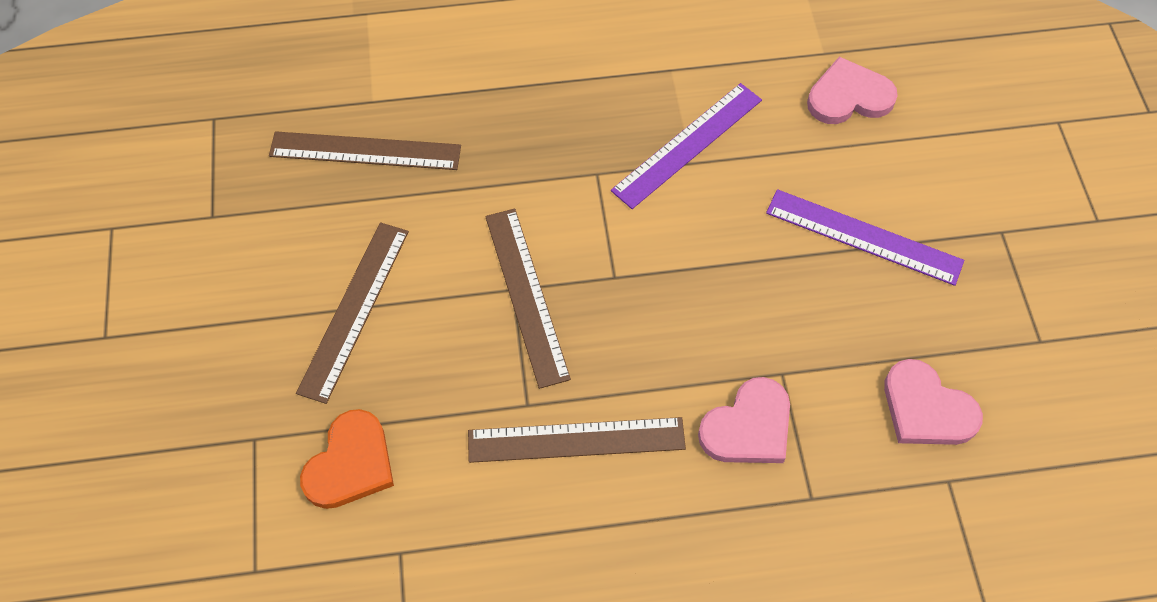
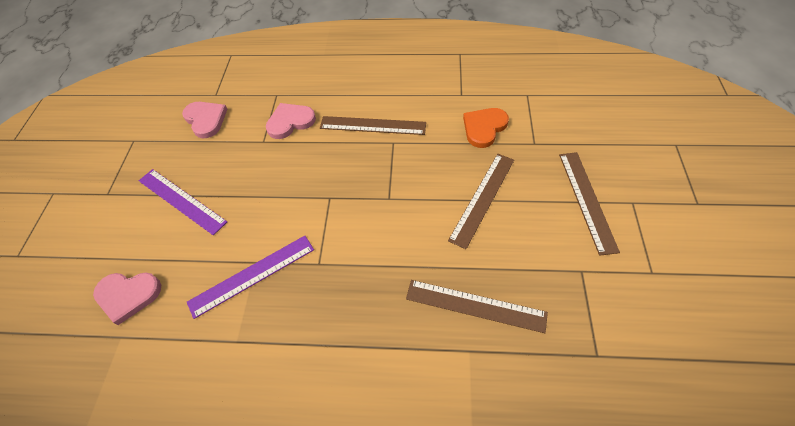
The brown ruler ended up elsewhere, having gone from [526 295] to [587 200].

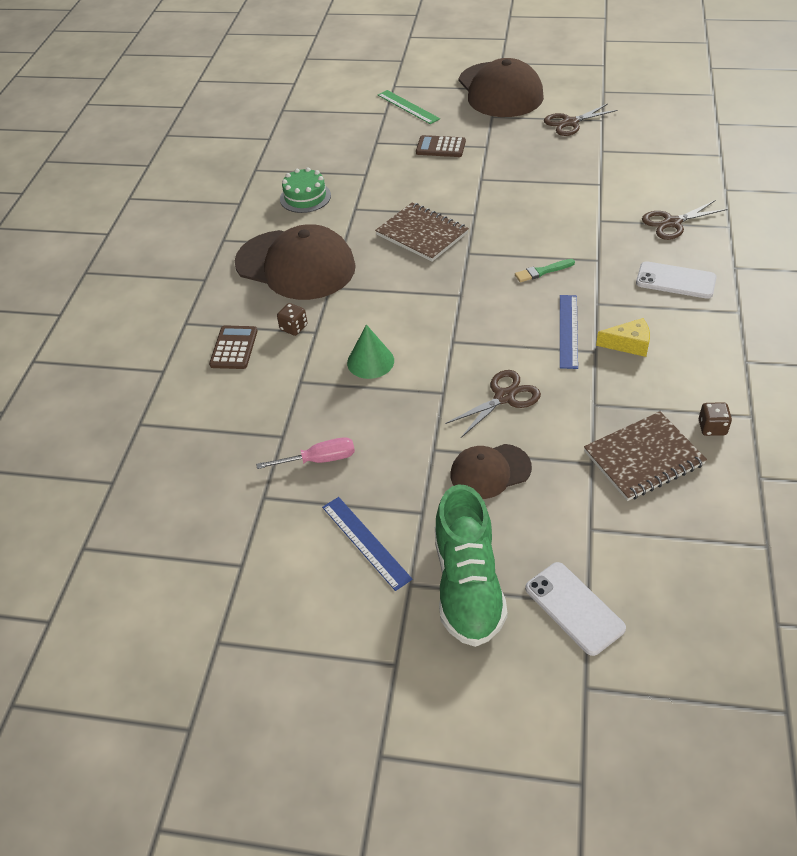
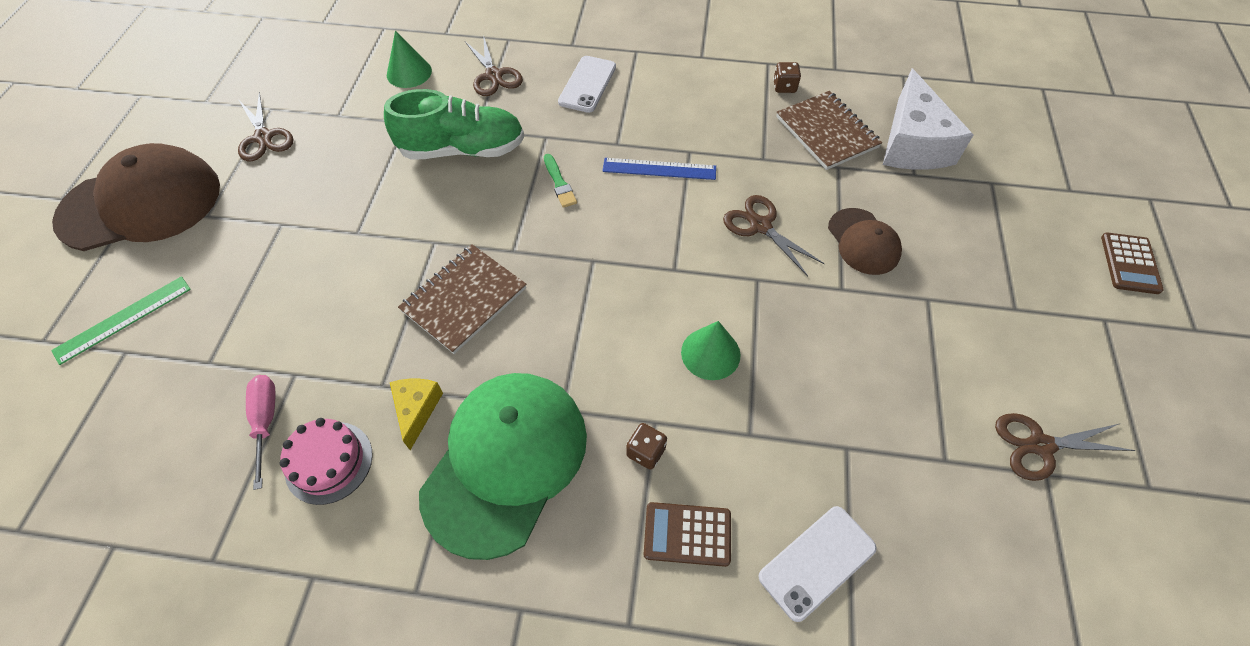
The second view lost the blue ruler at [365 542]. The second view gained the leaf-green cone at [409 72]. The second view gained the white piece of cheese at [912 143]. The second view gained the brown shears at [1040 445]. The pink flat screwdriver ended up elsewhere, having gone from [319 460] to [266 422]. The brown pocket calculator ended up elsewhere, having gone from [440 147] to [1130 263]. The leaf-green sneaker ended up elsewhere, having gone from [467 585] to [463 149]. The white smartphone ended up elsewhere, having gone from [574 608] to [817 562]. The yellow piece of cheese ended up elsewhere, having gone from [628 344] to [417 410]. What was the brown cap at [296 265] turned into the leaf-green cap at [506 461]. What was the leaf-green gateau at [305 197] turned into the pink gateau at [329 462].

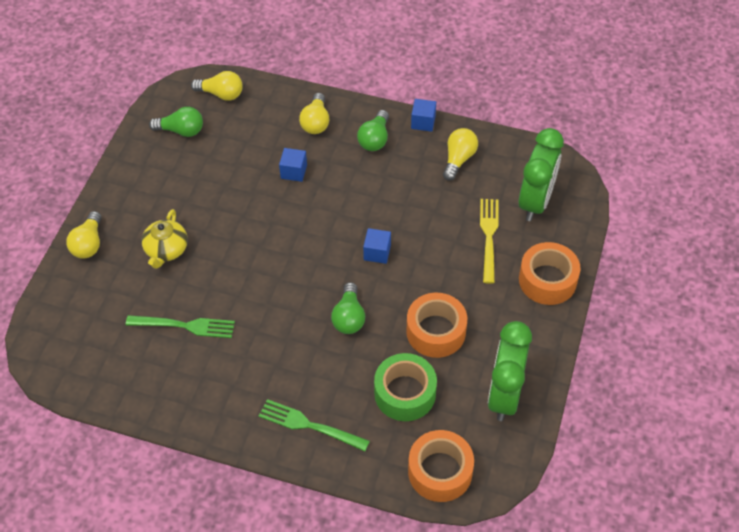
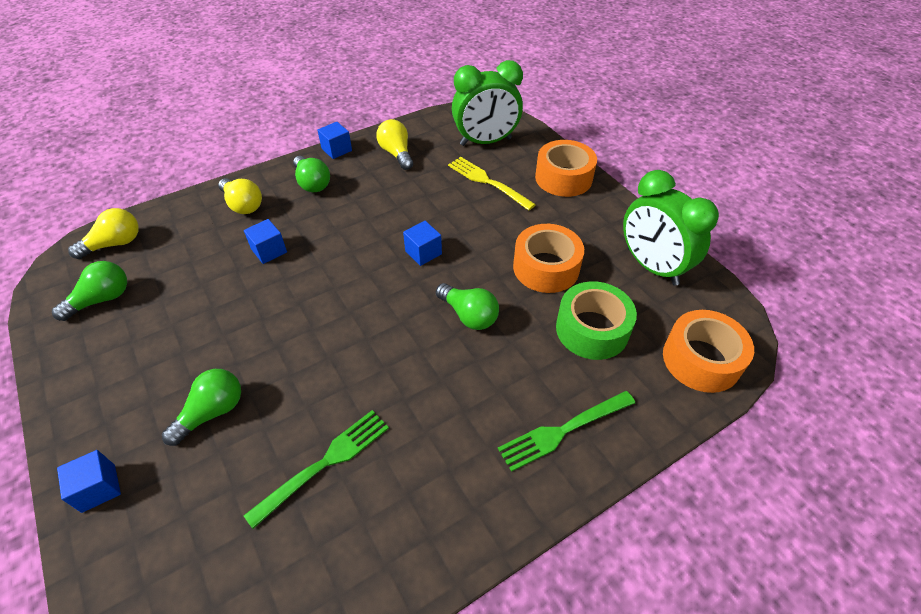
Where the yellow bulb stood at [89 244], the blue solid cube came to stand at [98 488]. Where the yellow china teapot stood at [166 250], the leaf-green bulb came to stand at [212 412]. The leaf-green bedside clock at [535 201] ended up facing another way, 105 degrees clockwise from before.

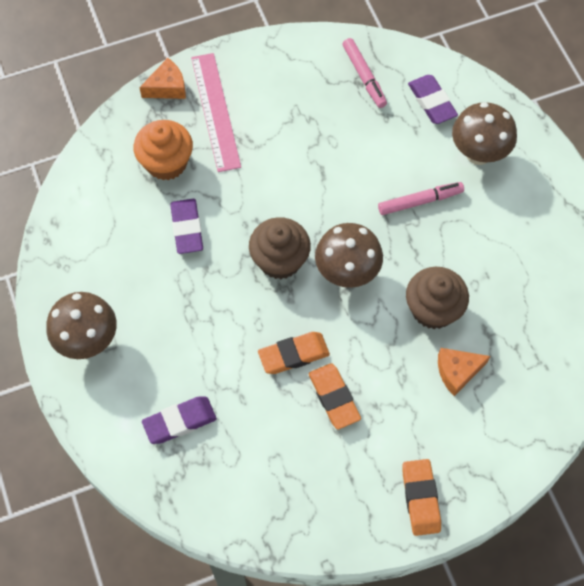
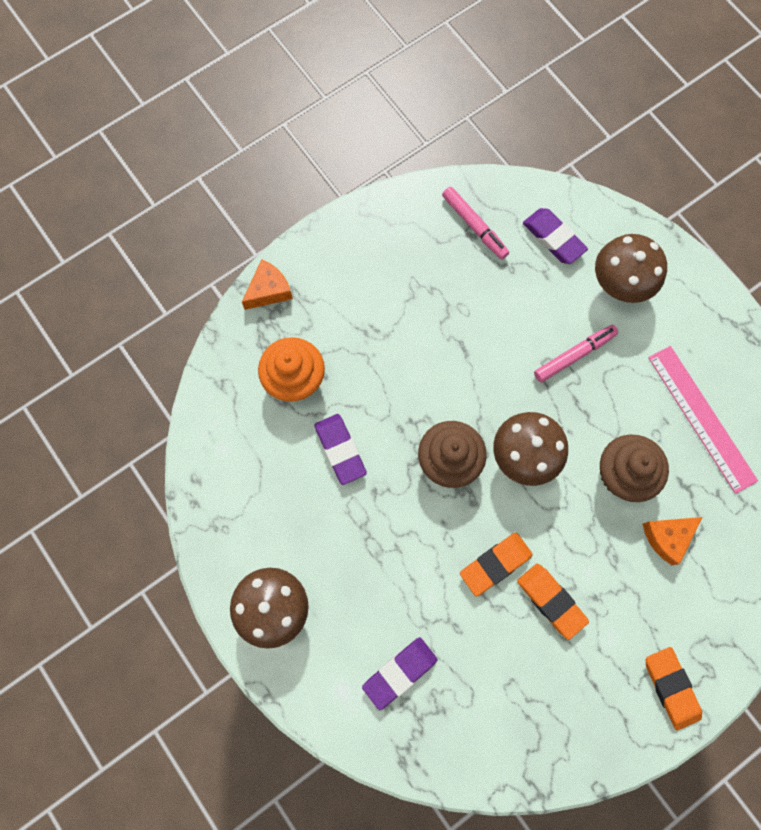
The pink ruler ended up elsewhere, having gone from [215 111] to [701 418].

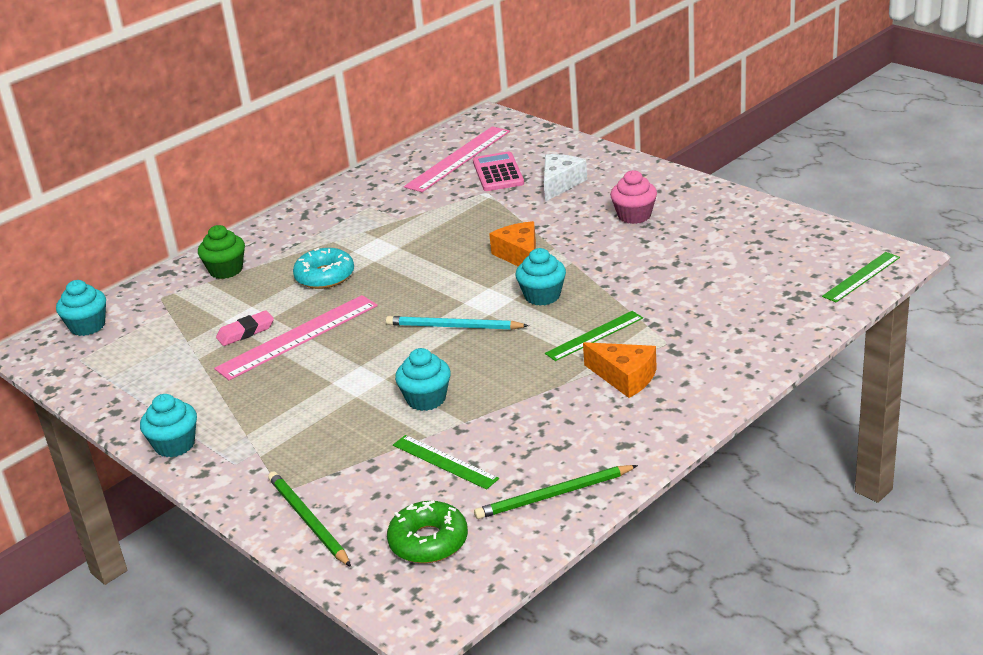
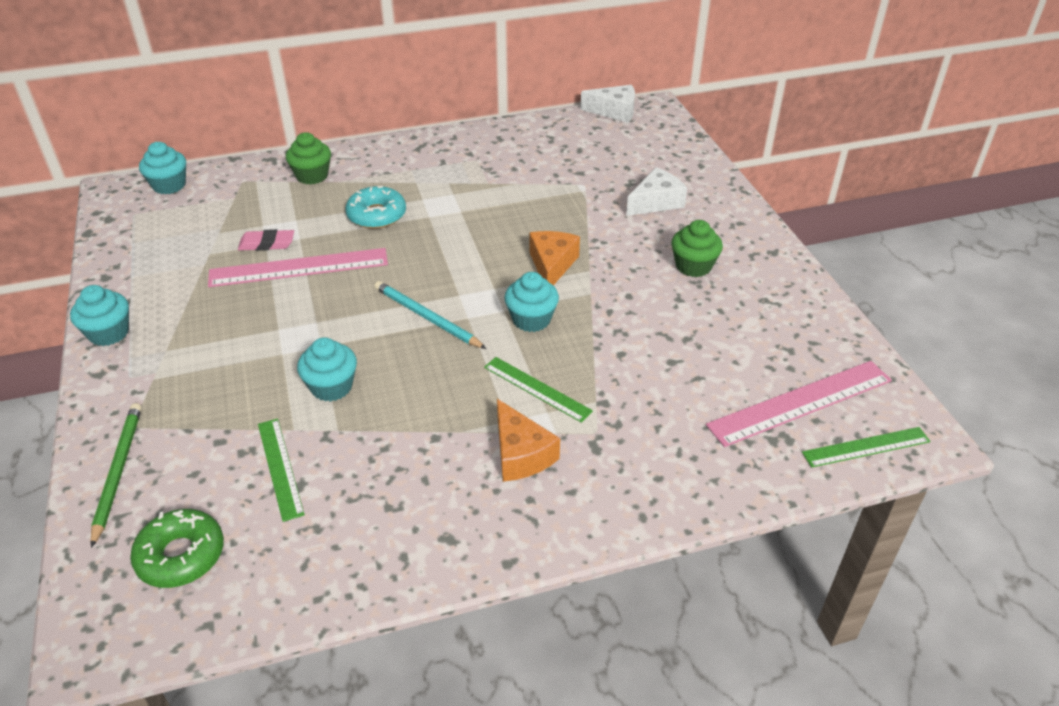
The second view lost the pink pocket calculator at [498 173]. The second view lost the leaf-green pencil at [554 495]. The second view gained the white piece of cheese at [614 112]. The pink ruler ended up elsewhere, having gone from [458 159] to [800 402]. What was the pink fairy cake at [634 216] turned into the leaf-green fairy cake at [693 266]. The leaf-green ruler at [594 336] ended up facing another way, 45 degrees clockwise from before.

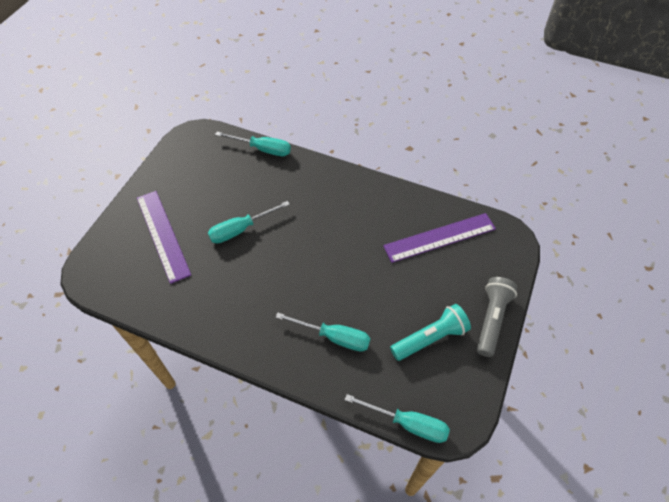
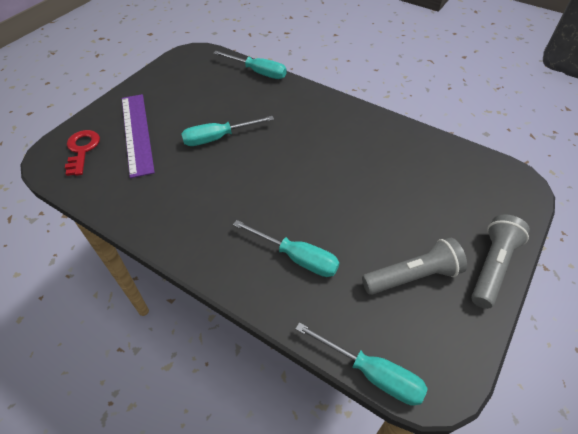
The second view lost the royal purple ruler at [440 237]. The second view gained the red key at [82 150]. What was the aqua pocket torch at [430 338] turned into the gray pocket torch at [412 276].

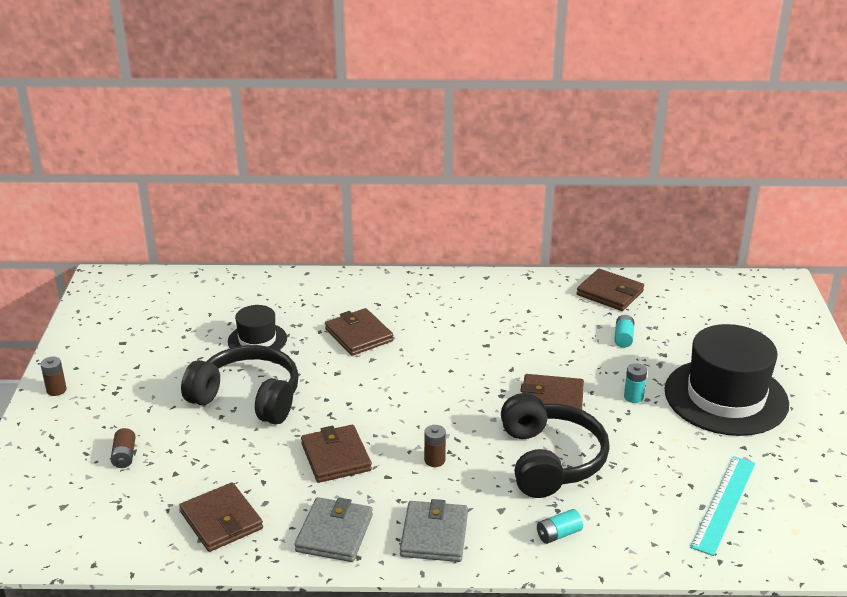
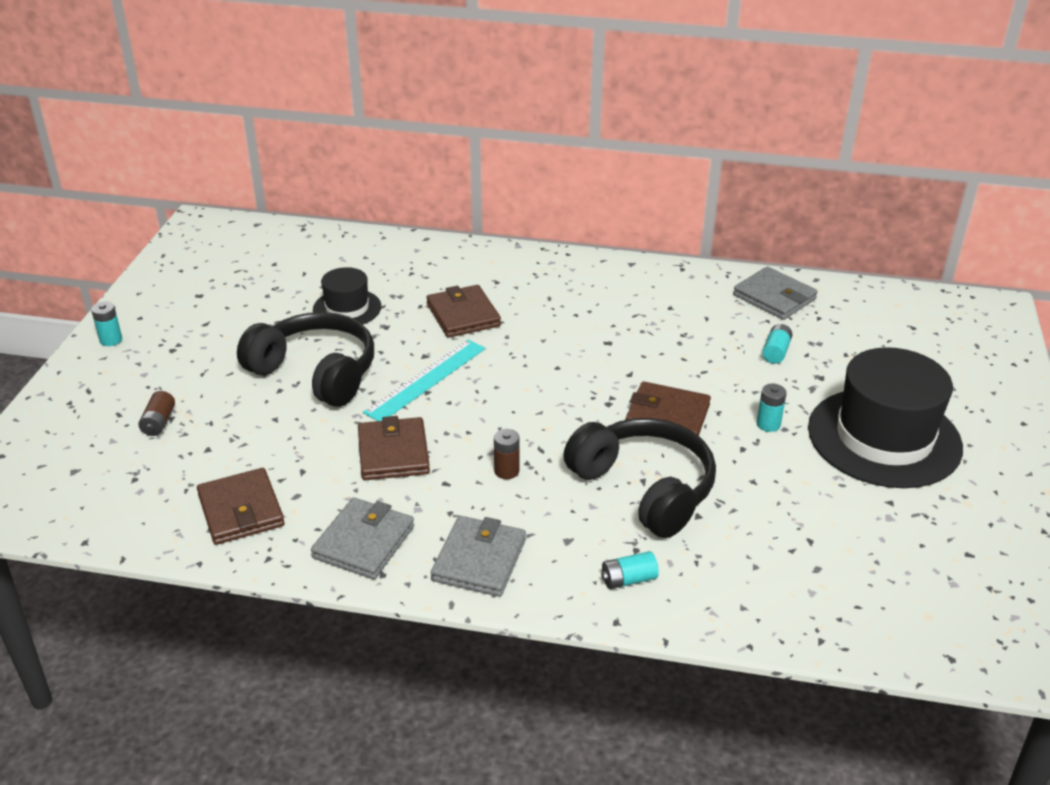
The aqua ruler ended up elsewhere, having gone from [723 504] to [426 380]. What was the brown AA battery at [56 390] turned into the aqua AA battery at [111 340]. What was the brown wallet at [610 293] turned into the gray wallet at [774 297]. The ebony over-ear headphones at [550 460] ended up facing another way, 45 degrees counterclockwise from before.

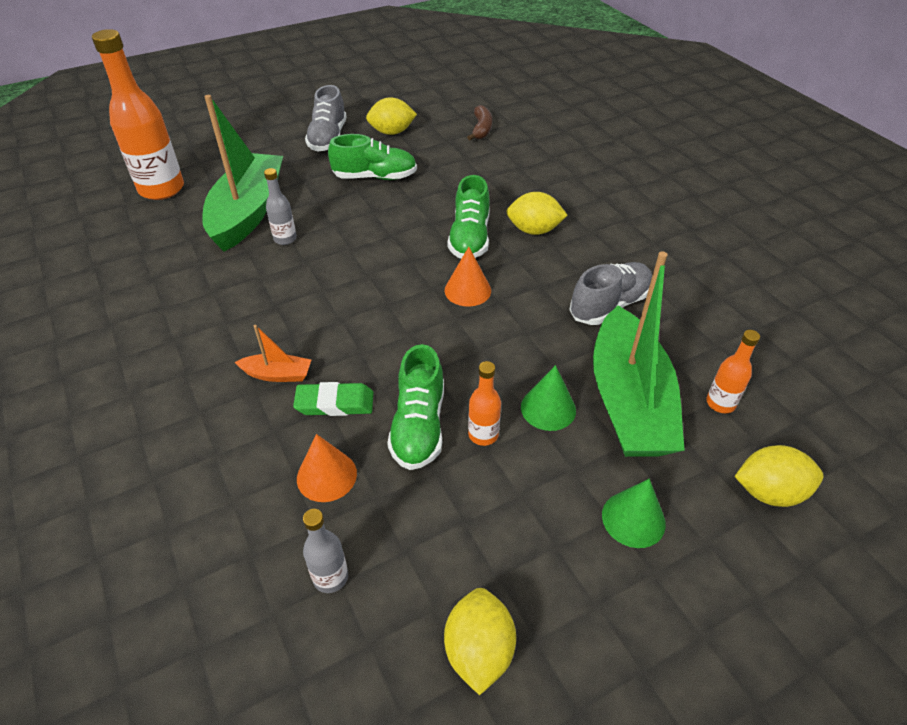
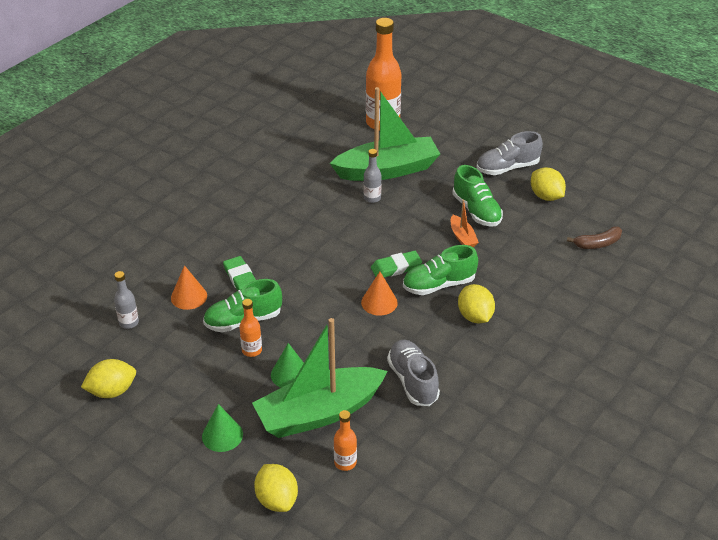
The second view gained the leaf-green gum eraser at [396 268]. The bright orange boat ended up elsewhere, having gone from [277 374] to [462 237]. The gray sneaker at [609 305] ended up facing another way, 135 degrees counterclockwise from before.

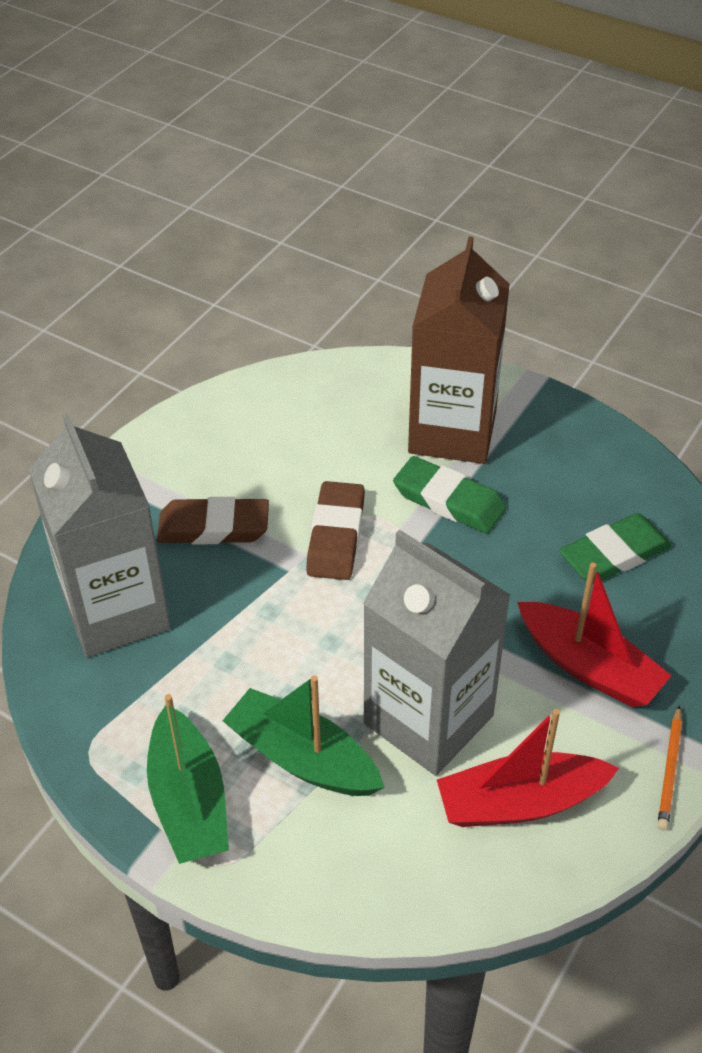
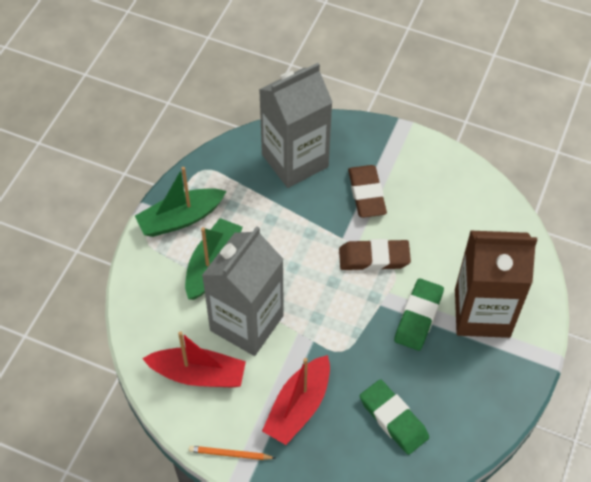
The red boat at [520 802] ended up facing another way, 120 degrees clockwise from before.

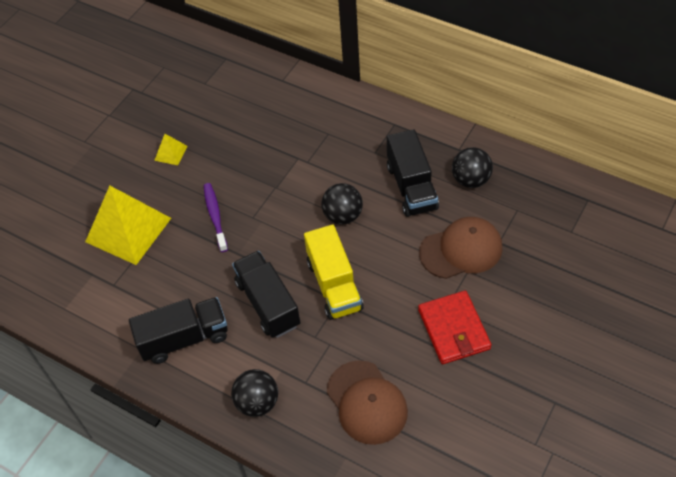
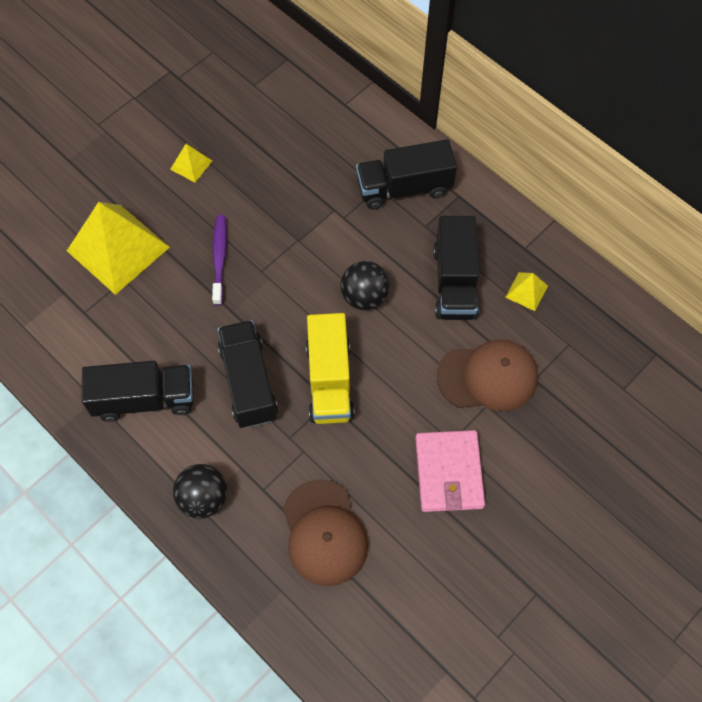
The second view gained the ebony lorry at [404 188]. Where the ebony play ball stood at [471 180], the yellow pyramid came to stand at [526 291]. What was the red wallet at [454 329] turned into the pink wallet at [449 472].

